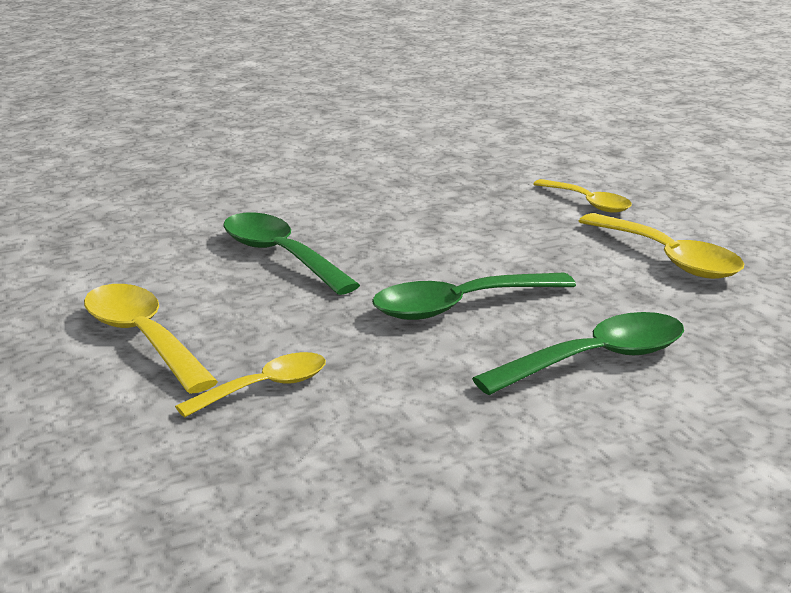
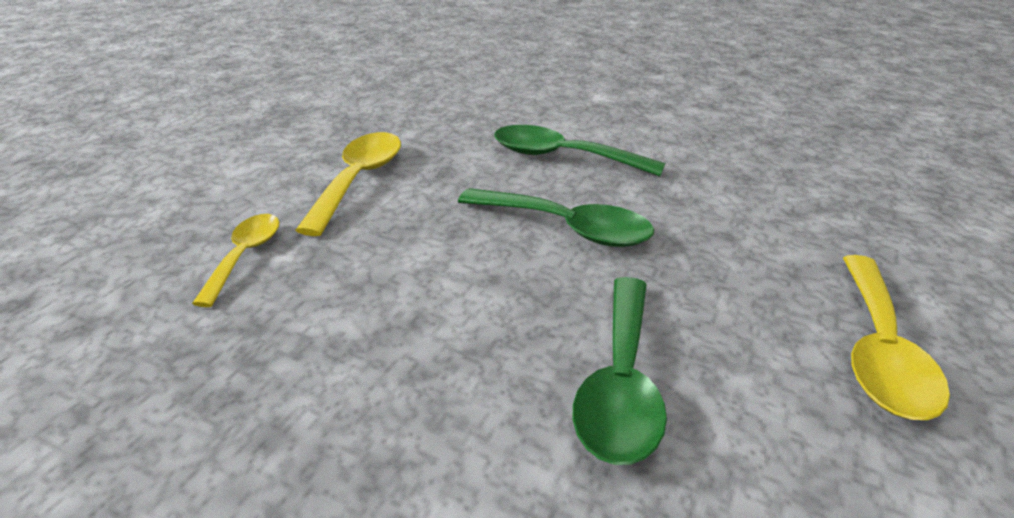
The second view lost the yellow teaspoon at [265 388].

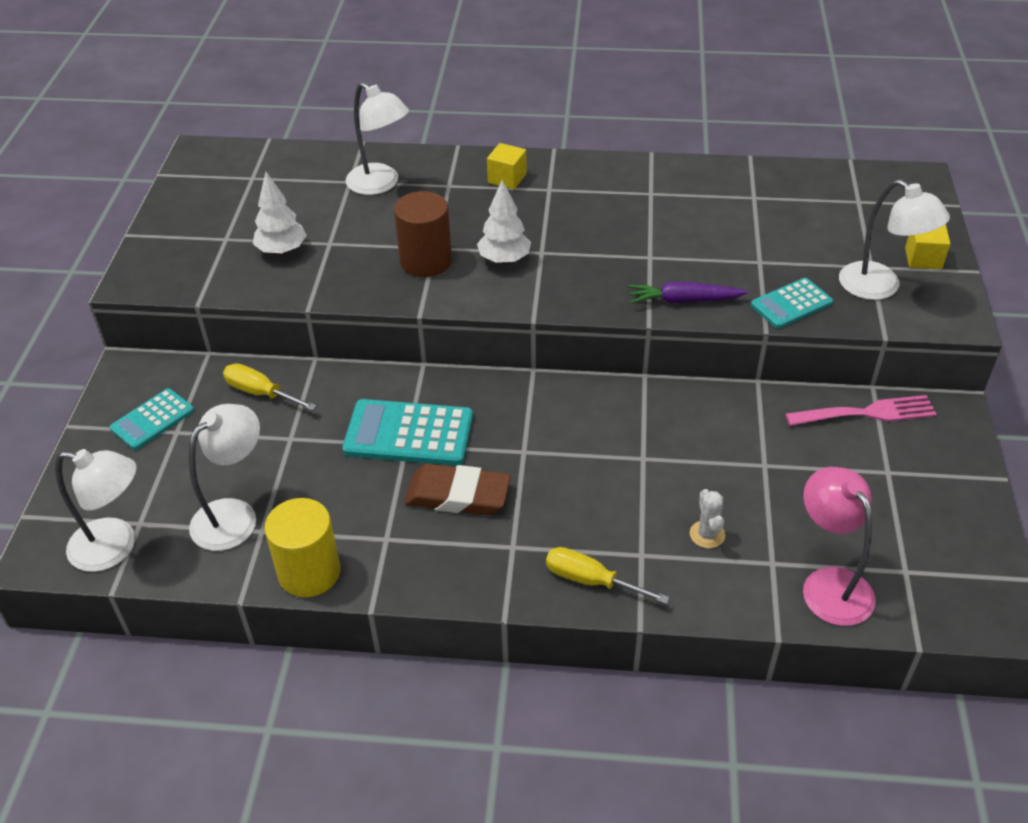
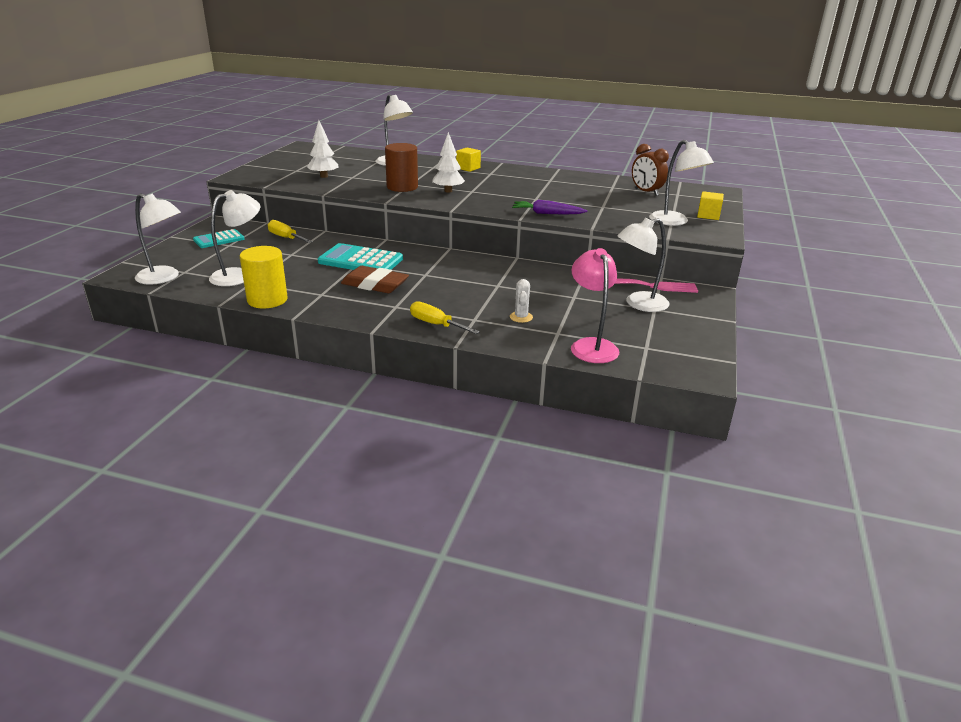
The second view lost the aqua pocket calculator at [791 304]. The second view gained the white desk lamp at [639 304]. The second view gained the brown bedside clock at [646 192].

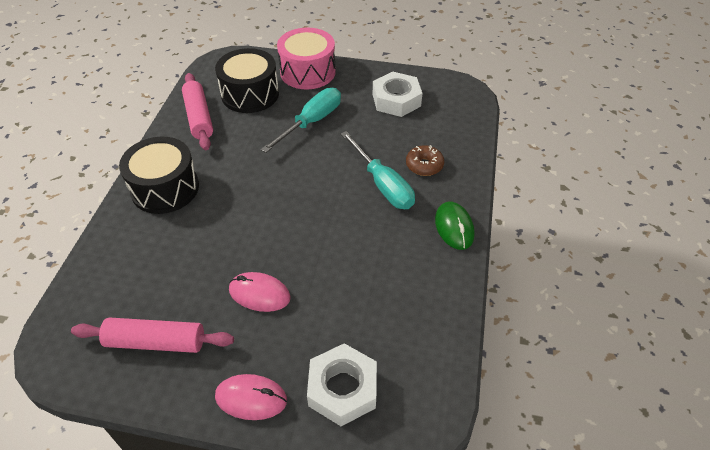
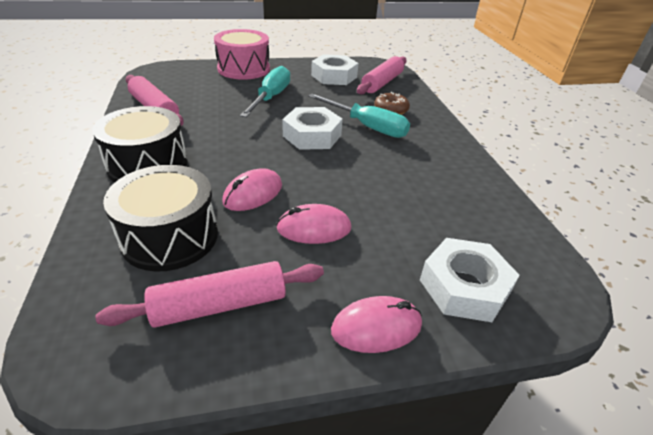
The second view lost the leaf-green mouse at [454 227]. The second view gained the pink mouse at [253 194]. The second view gained the white hexagon nut at [312 135]. The second view gained the pink pastry roller at [382 83]. The ebony snare drum ended up elsewhere, having gone from [250 94] to [170 236].

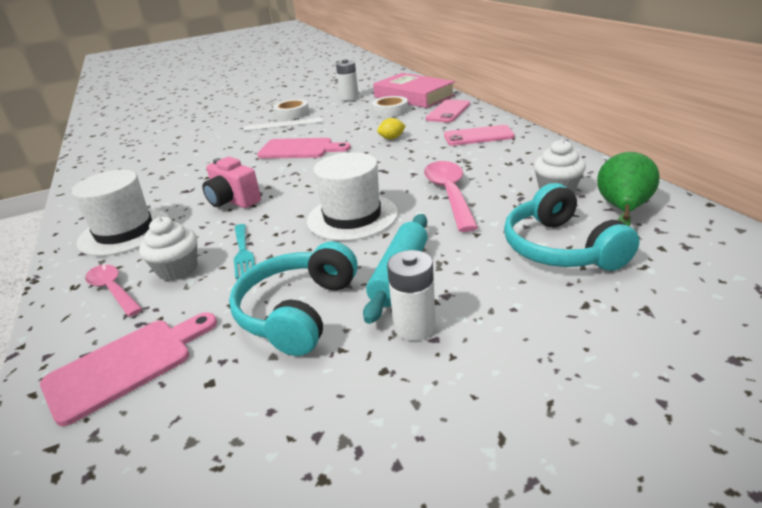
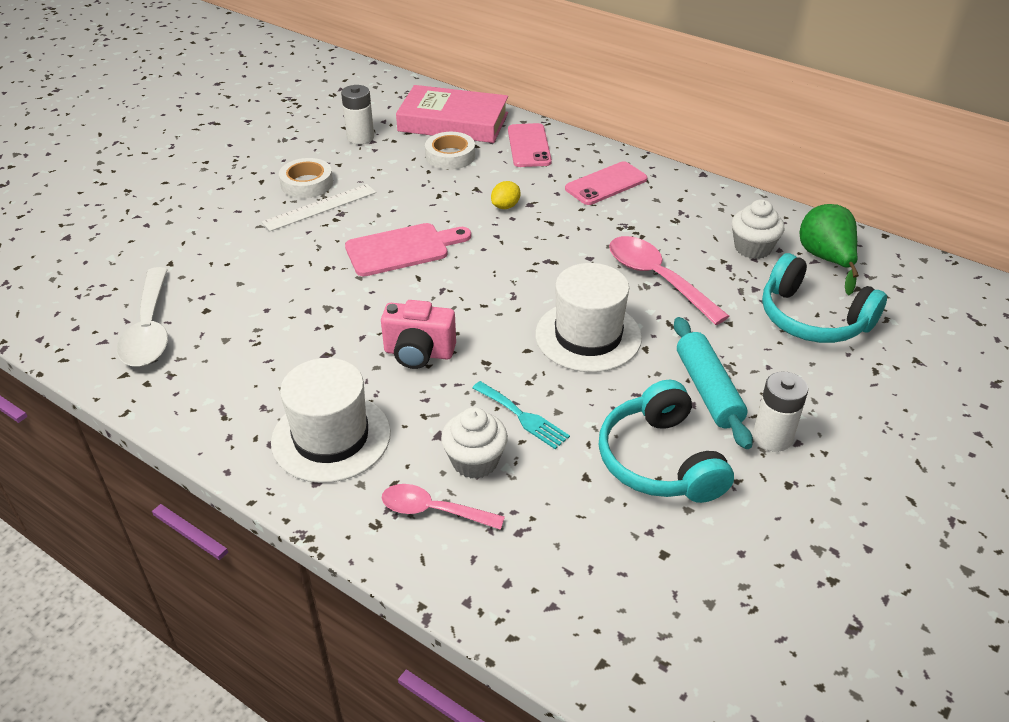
The second view lost the pink bread board at [126 365]. The second view gained the white teaspoon at [149 329].

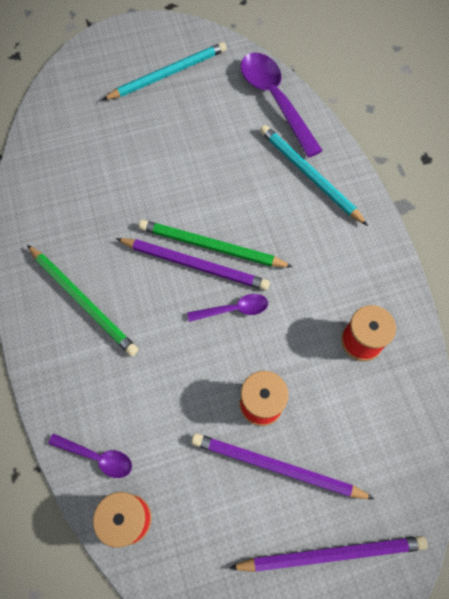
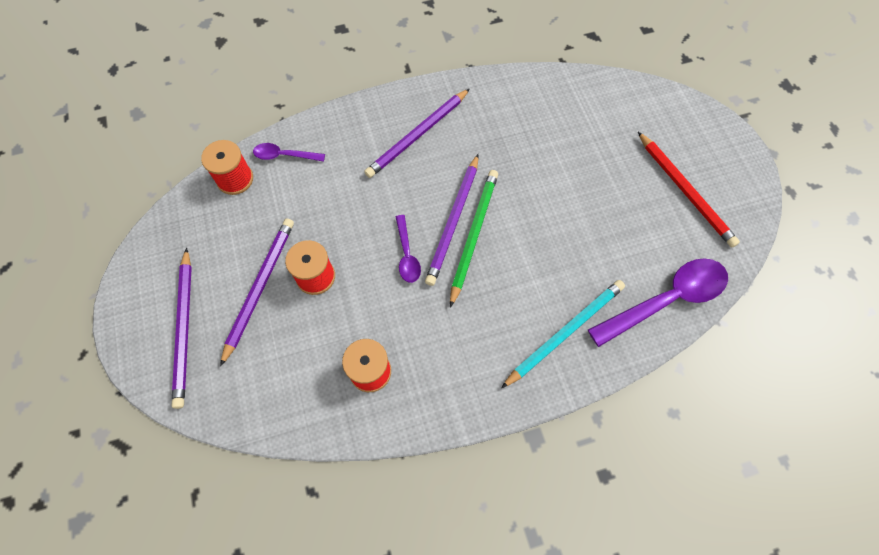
What was the leaf-green pencil at [82 300] turned into the royal purple pencil at [418 135]. What was the aqua pencil at [167 74] turned into the red pencil at [685 190]. The royal purple teaspoon at [97 457] ended up facing another way, 75 degrees clockwise from before.

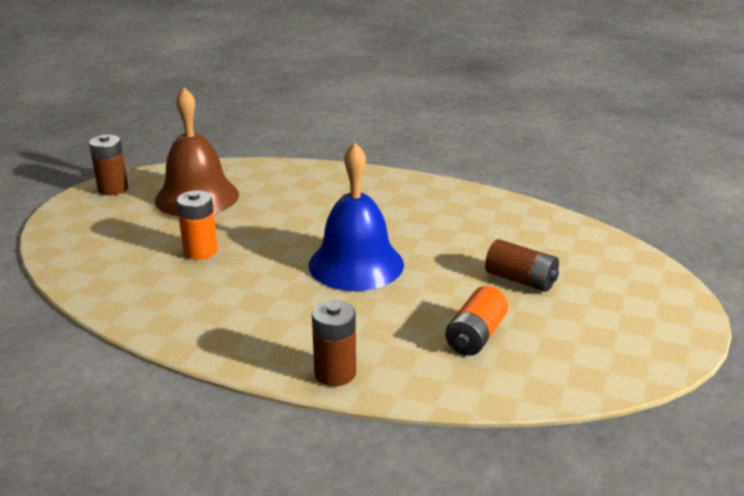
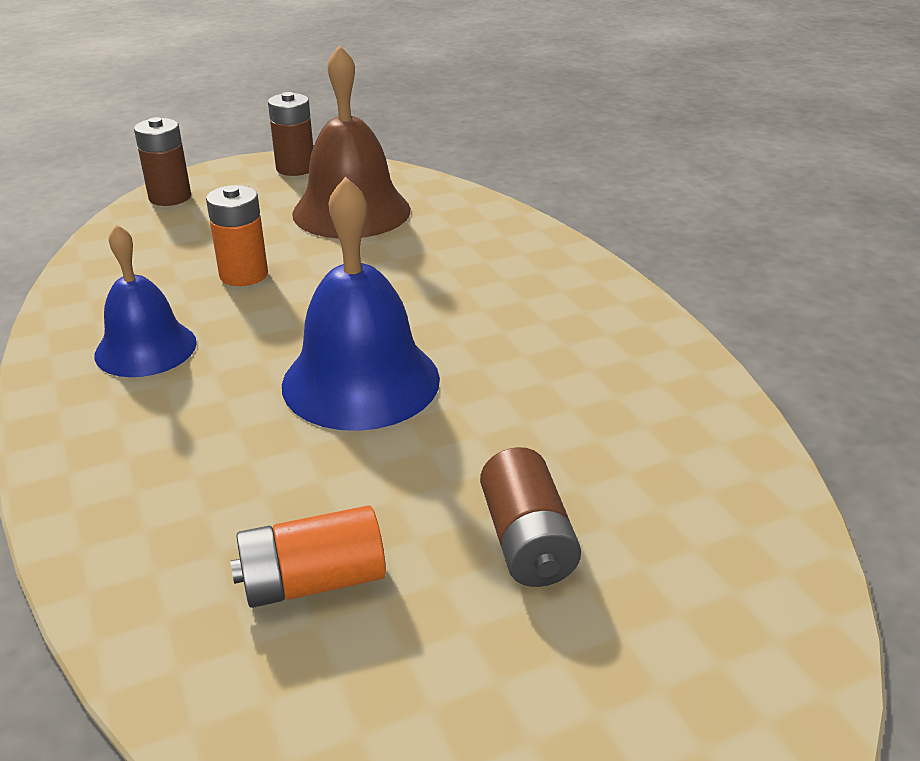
The second view gained the blue school bell at [145 348]. The brown AA battery ended up elsewhere, having gone from [335 373] to [170 197].

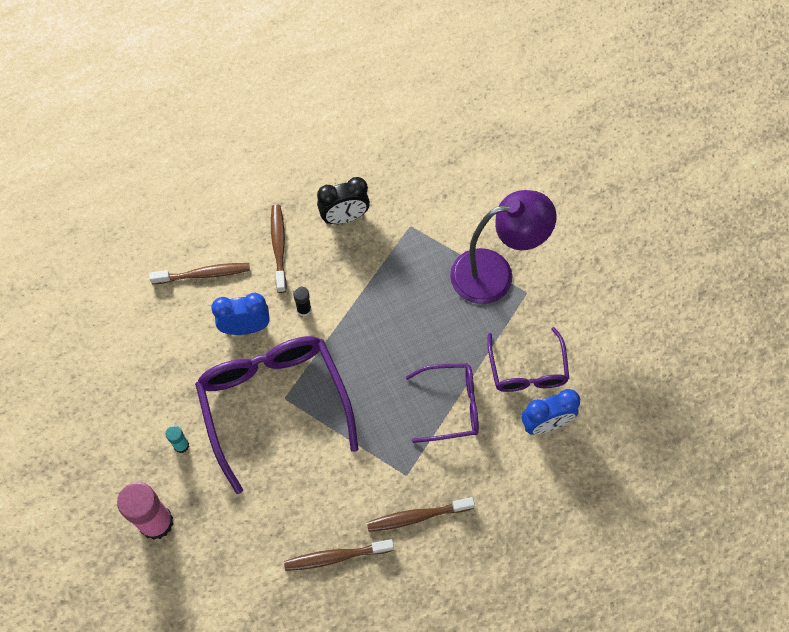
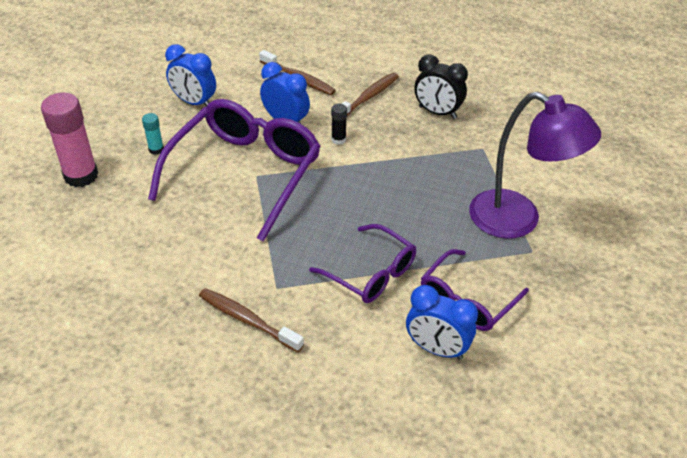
The second view lost the brown tooth brush at [335 557]. The second view gained the blue bedside clock at [194 102].

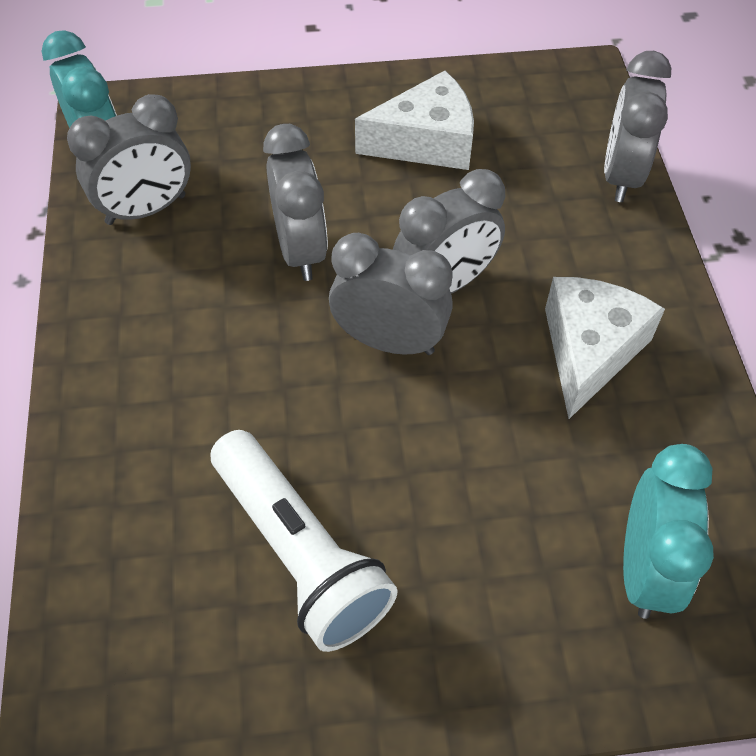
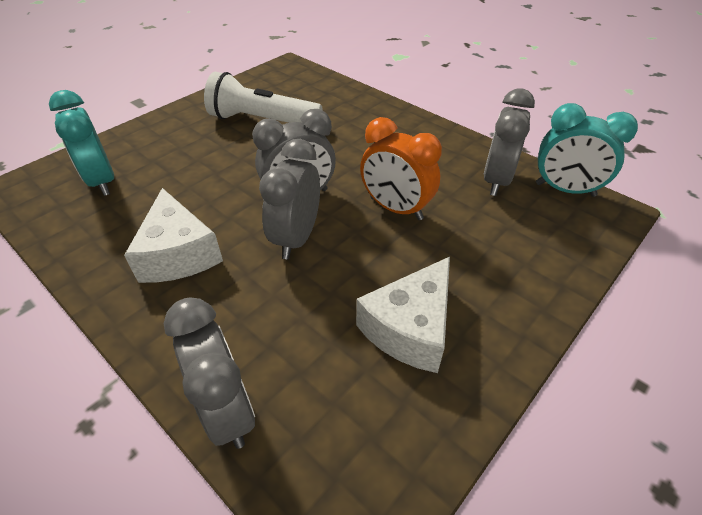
What was the gray bedside clock at [300 250] turned into the bright orange bedside clock at [396 208].

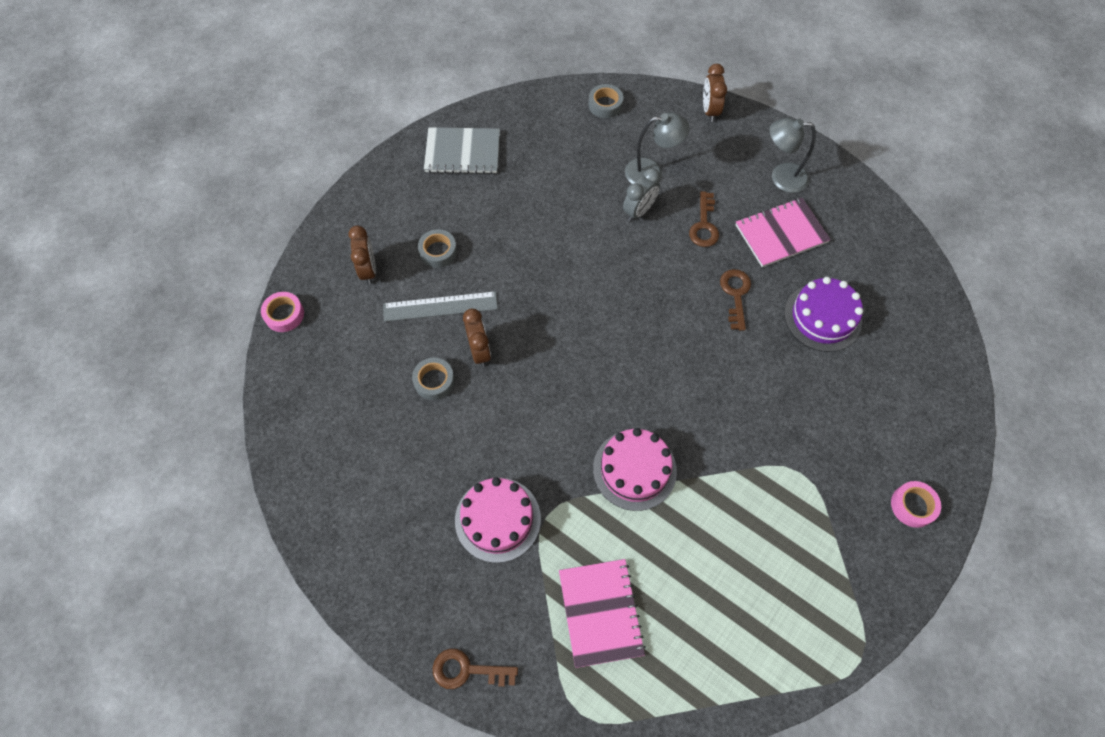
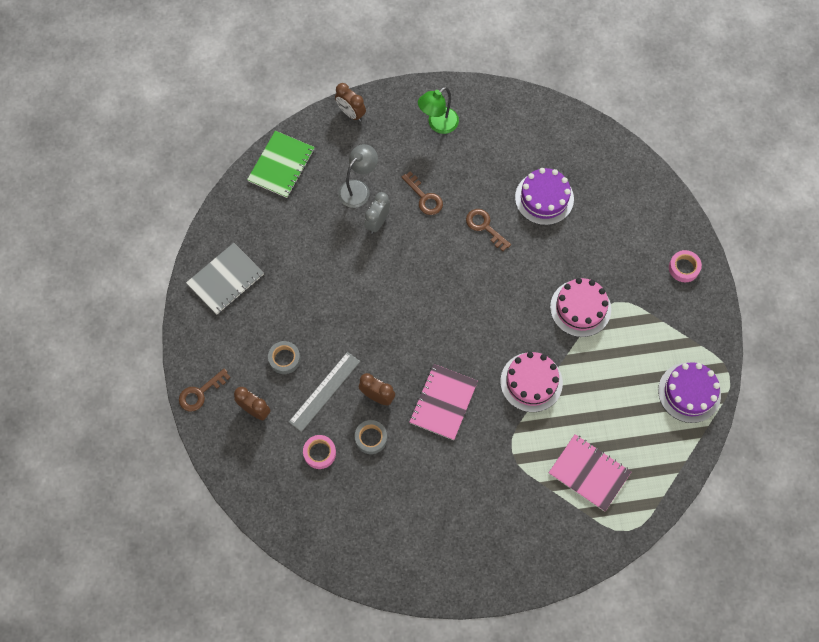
The second view gained the royal purple gateau at [689 392]. The pink tape ended up elsewhere, having gone from [284 314] to [319 453]. The brown key ended up elsewhere, having gone from [467 670] to [200 393]. The pink gateau ended up elsewhere, having gone from [497 519] to [580 308]. The pink notebook ended up elsewhere, having gone from [781 234] to [443 402]. Where the gray tape stood at [605 105], the leaf-green notebook came to stand at [281 165]. What was the gray desk lamp at [781 177] turned into the leaf-green desk lamp at [438 124]. The gray bedside clock at [639 211] ended up facing another way, 150 degrees counterclockwise from before.

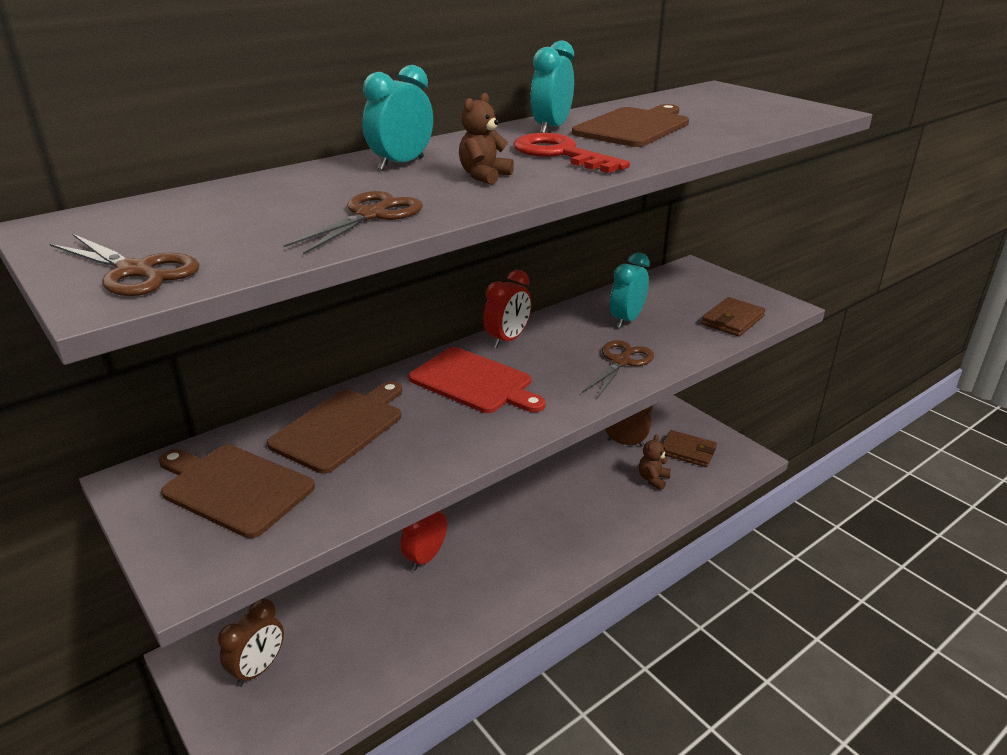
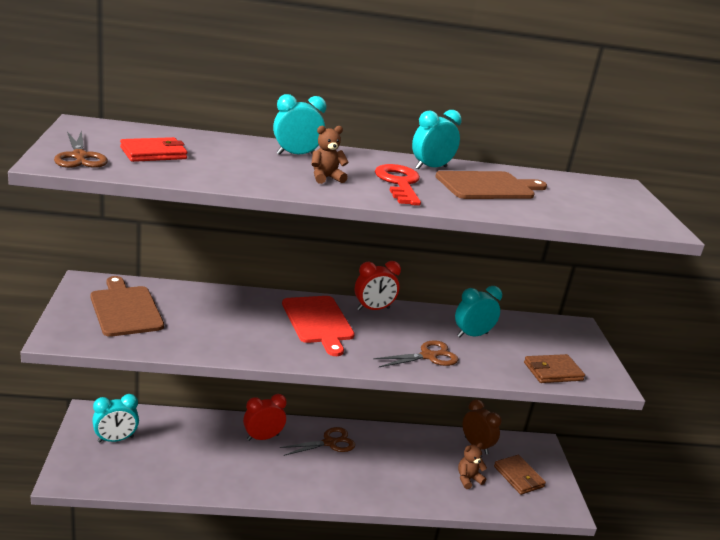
The second view lost the brown bread board at [340 427]. The second view gained the red wallet at [153 153]. The brown shears ended up elsewhere, having gone from [371 215] to [329 442]. What was the brown bedside clock at [258 669] turned into the aqua bedside clock at [115 439].

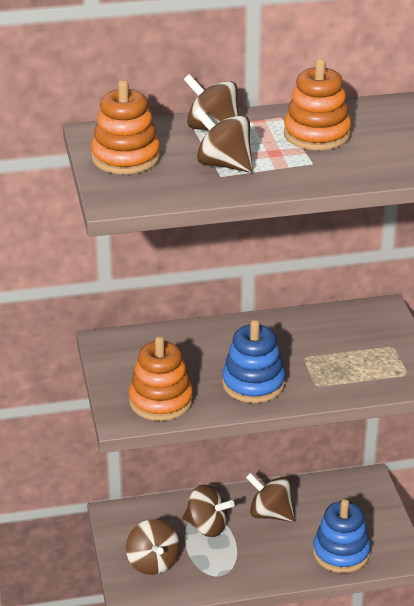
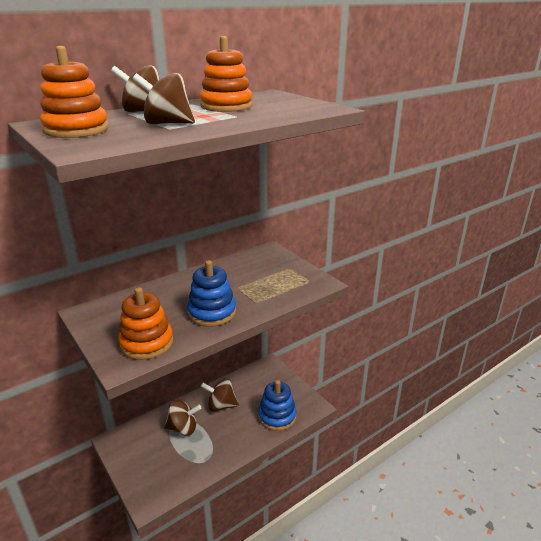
The second view lost the brown toy top at [152 562].

